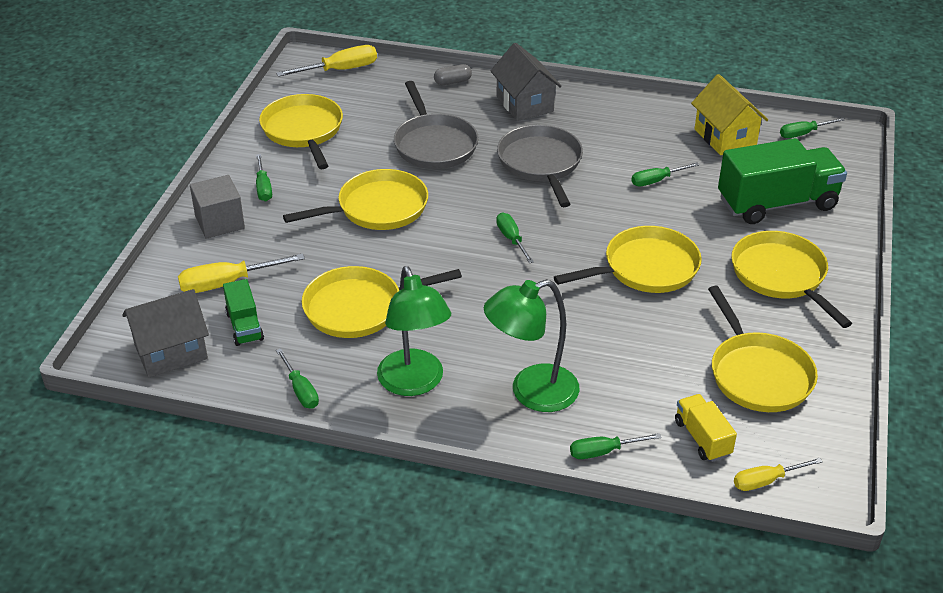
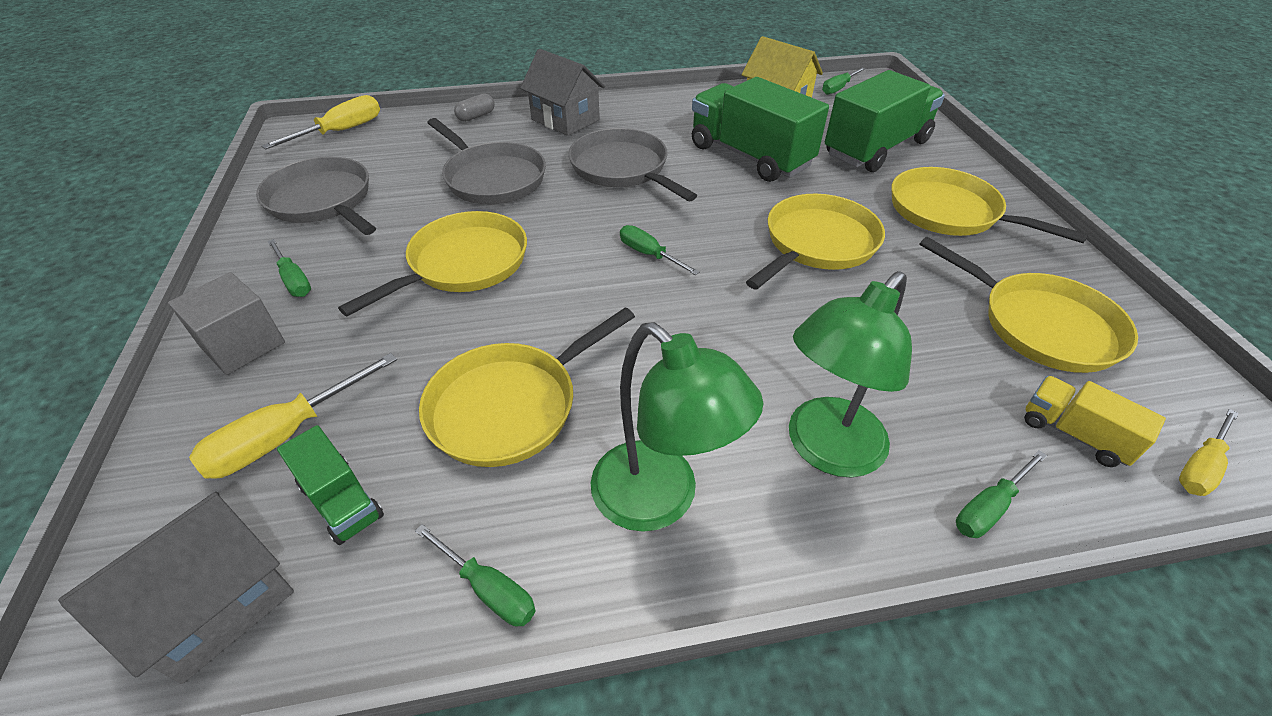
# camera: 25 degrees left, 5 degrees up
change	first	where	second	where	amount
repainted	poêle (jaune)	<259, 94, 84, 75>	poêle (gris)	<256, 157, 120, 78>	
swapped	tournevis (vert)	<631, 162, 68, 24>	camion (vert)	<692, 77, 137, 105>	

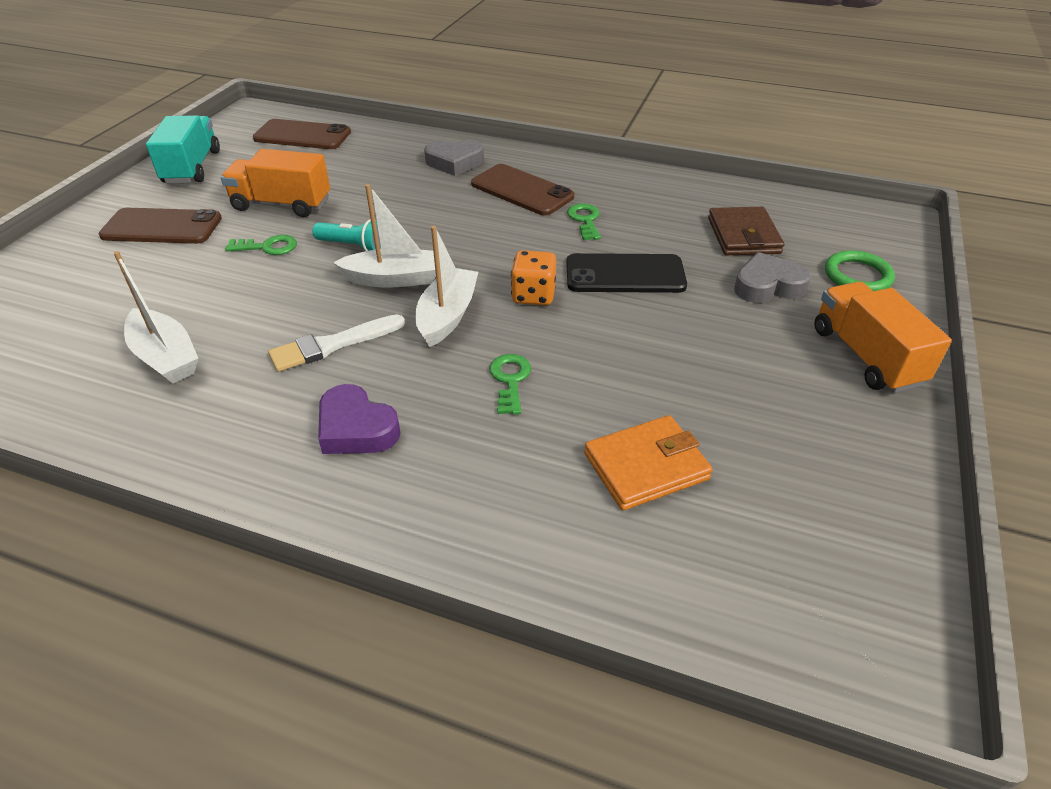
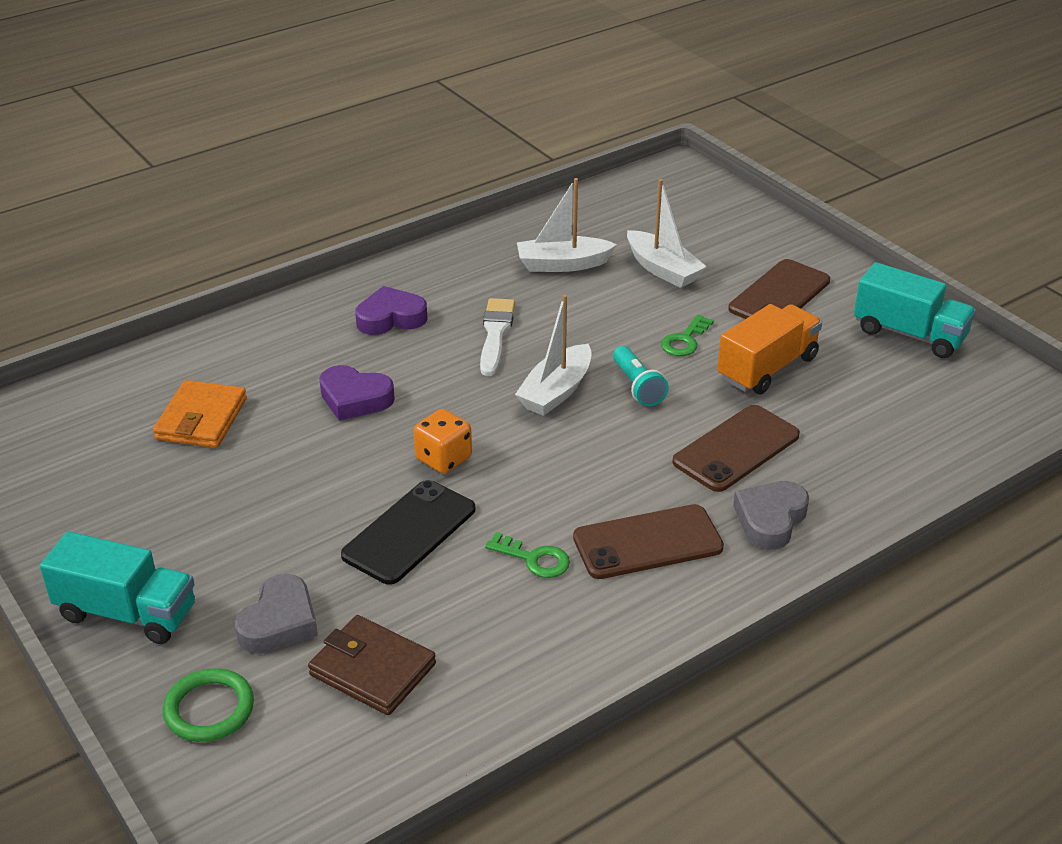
# camera: 125 degrees right, 5 degrees down
change	first	where	second	where	amount
shifted	téléphone (marron)	<253, 119, 98, 30>		<672, 405, 128, 87>	
rotated	lampe de poche (turquoise)	<312, 219, 69, 32>		<613, 346, 56, 60>	75 degrees counterclockwise
shifted	bateau (blanc)	<416, 226, 62, 121>		<627, 179, 80, 109>	
repainted	camion (orange)	<814, 282, 138, 111>	camion (turquoise)	<40, 531, 155, 113>	
swapped	clé (vert)	<489, 354, 42, 61>	cœur (violet)	<319, 365, 76, 56>	

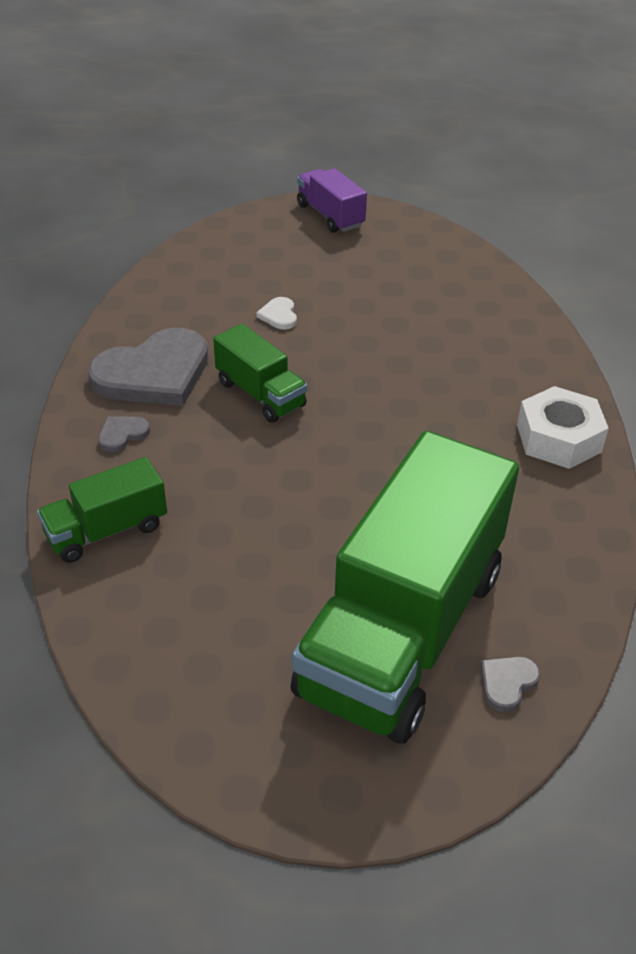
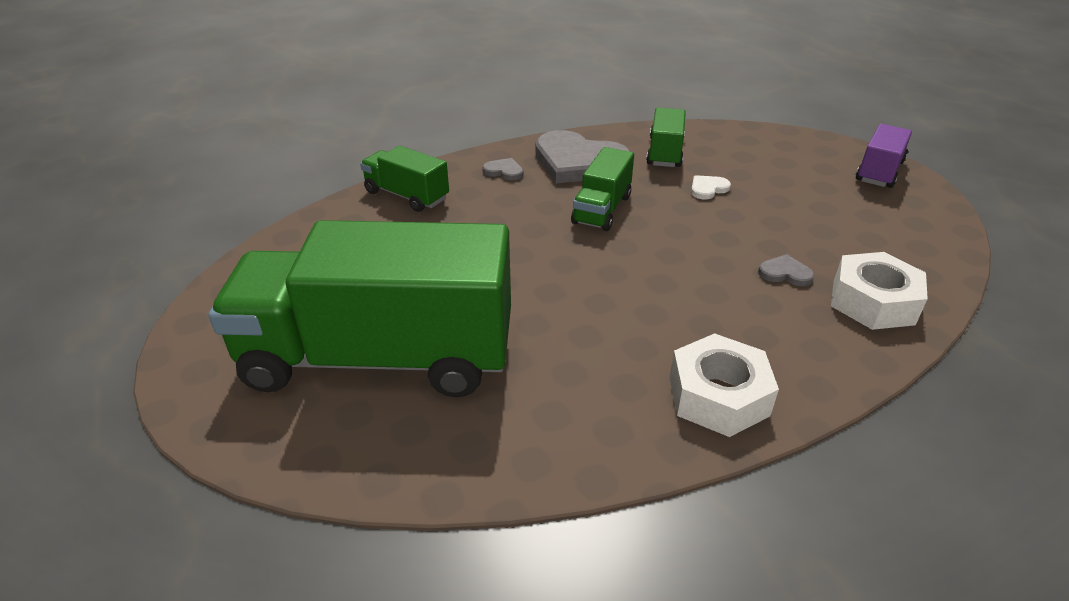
# camera: 65 degrees right, 5 degrees down
change	first	where	second	where	amount
shifted	cœur (gris)	<481, 656, 59, 56>		<758, 254, 56, 32>	
new			camion (vert)	<646, 107, 40, 60>	
new			écrou (blanc)	<831, 252, 97, 78>	

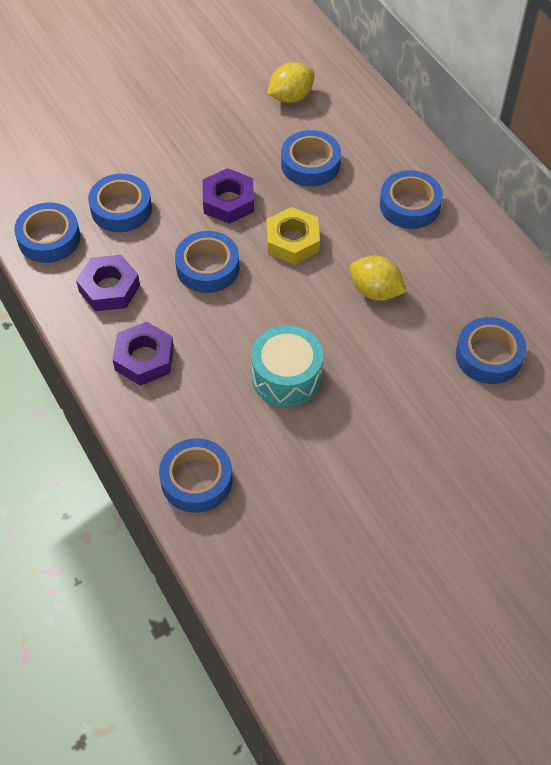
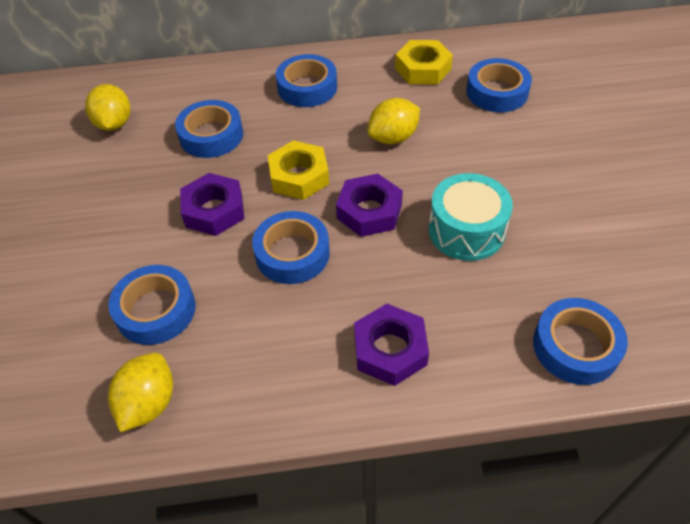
# camera: 65 degrees left, 5 degrees down
change	first	where	second	where	amount
swapped	ruban adhésif (bleu)	<14, 202, 66, 61>	citron (jaune)	<108, 353, 65, 79>	
shifted	écrou (violet)	<76, 255, 64, 56>		<336, 174, 67, 63>	
new			écrou (jaune)	<395, 40, 58, 45>	

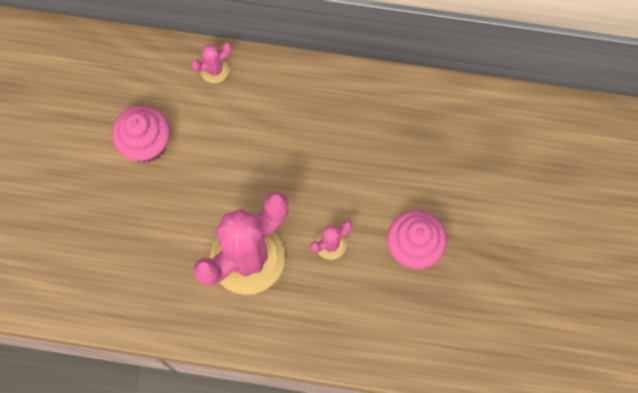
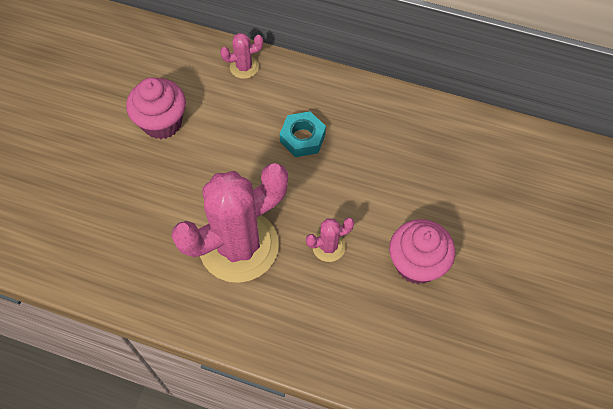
# camera: 10 degrees right, 10 degrees down
change	first	where	second	where	amount
new			écrou (turquoise)	<280, 111, 46, 46>	

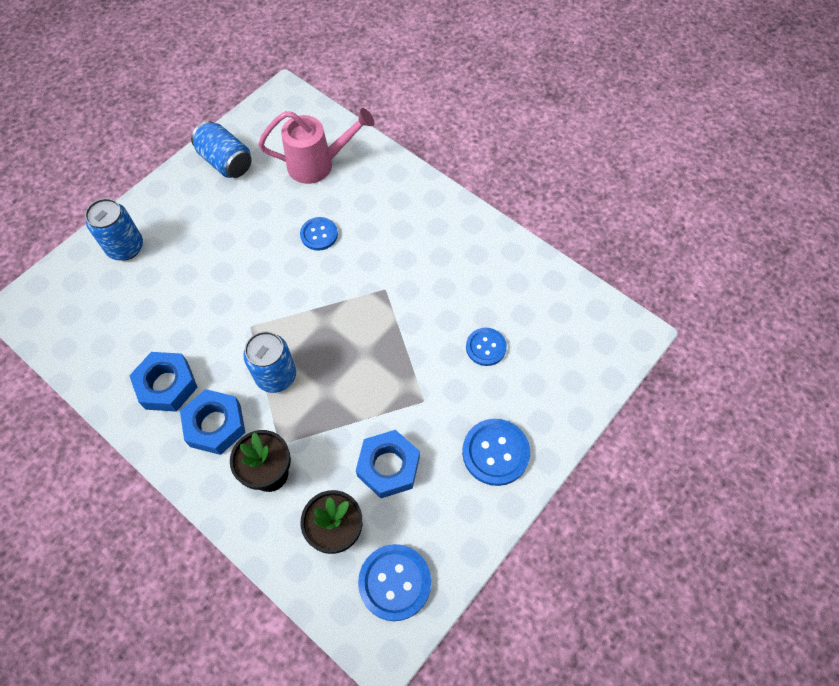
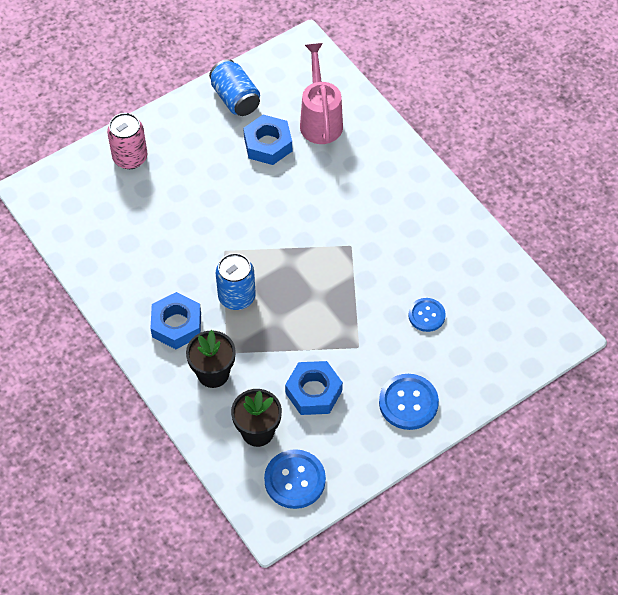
# camera: 15 degrees right, 5 degrees down
change	first	where	second	where	amount
rotated	arrosoir (rose)	<258, 108, 117, 76>		<300, 43, 43, 101>	105 degrees counterclockwise
repainted	canette (bleu)	<85, 198, 58, 62>	canette (rose)	<107, 113, 40, 56>	
gone	bouton (bleu)	<300, 217, 38, 34>			
shifted	écrou (bleu)	<129, 352, 69, 60>		<243, 115, 49, 50>	

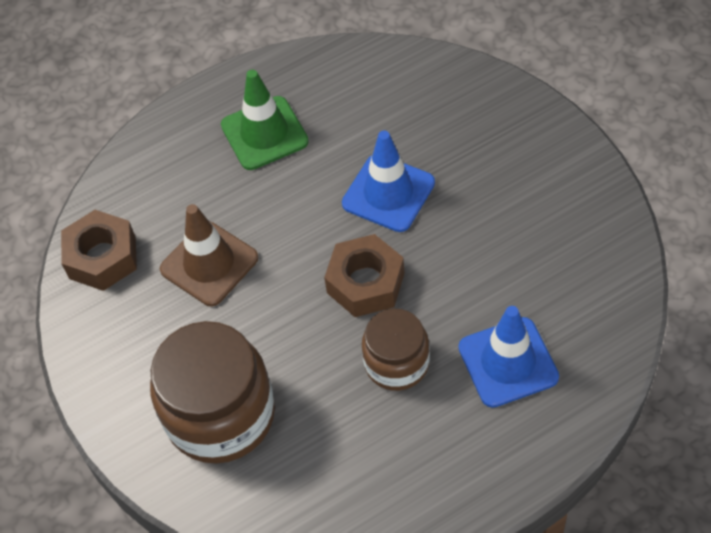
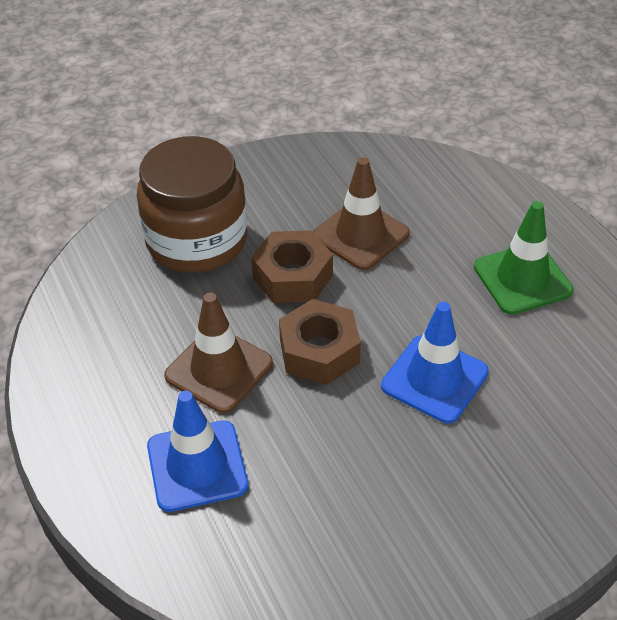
# camera: 90 degrees right, 10 degrees down
change	first	where	second	where	amount
shifted	écrou (marron)	<61, 210, 76, 81>		<251, 230, 82, 73>	
swapped	bocal (marron)	<362, 308, 68, 83>	cône de chantier (marron)	<164, 293, 109, 120>	

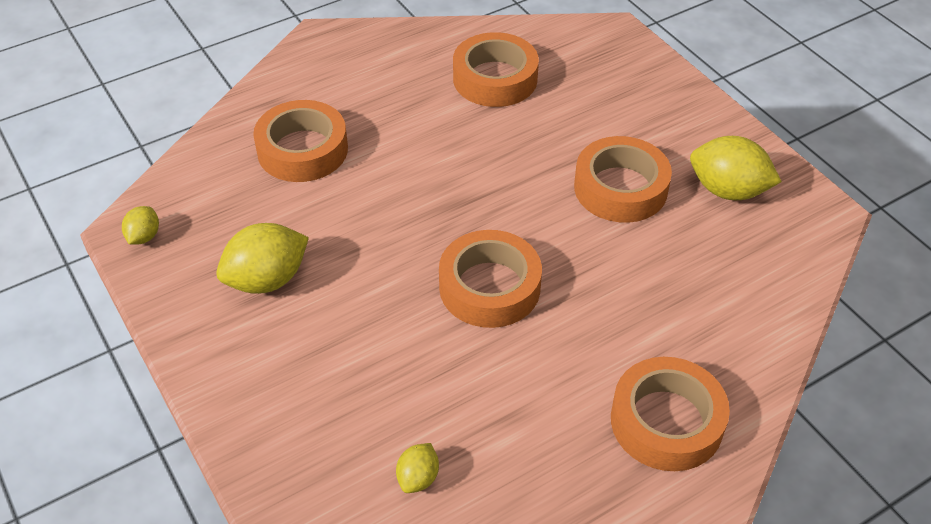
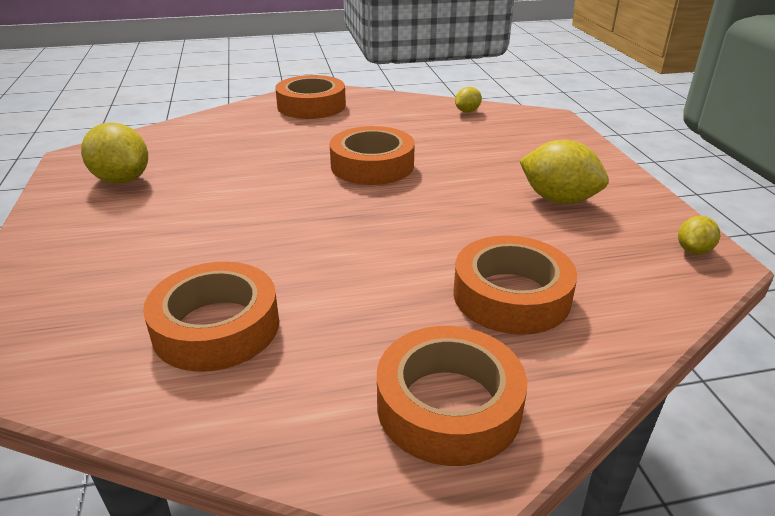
# camera: 160 degrees left, 15 degrees down
change	first	where	second	where	amount
shifted	ruban adhésif (orange)	<574, 136, 98, 87>		<377, 326, 150, 140>	
rotated	citron (jaune)	<216, 223, 93, 71>		<520, 140, 89, 64>	45 degrees clockwise

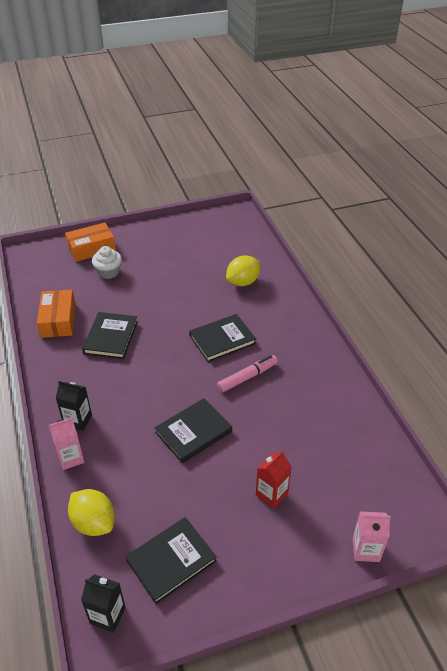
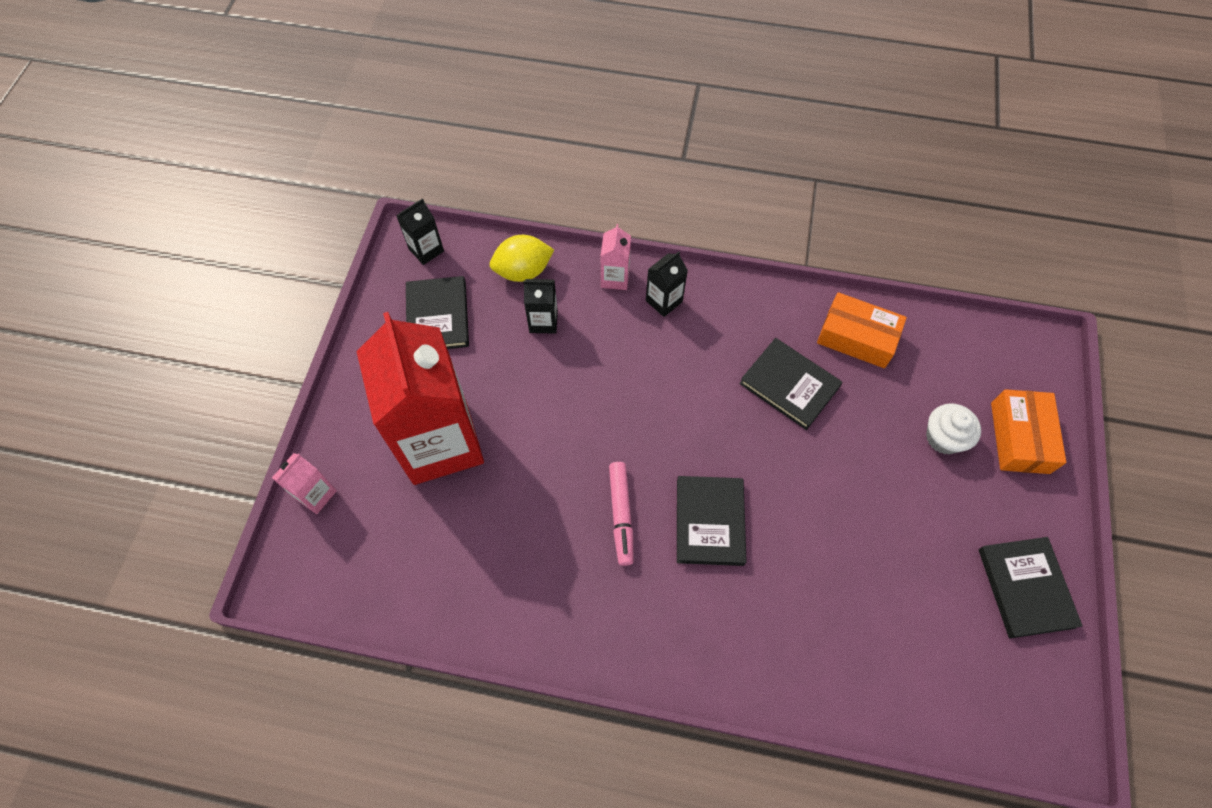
# camera: 120 degrees right, 20 degrees up
change	first	where	second	where	amount
gone	citron (jaune)	<226, 255, 34, 31>			
shifted	livre (noir)	<155, 398, 77, 65>		<979, 537, 103, 101>	
scaled	brique de lait (rouge)	<256, 451, 36, 58>		<356, 312, 128, 173>	x2.49
new			brique de lait (noir)	<523, 279, 35, 55>	

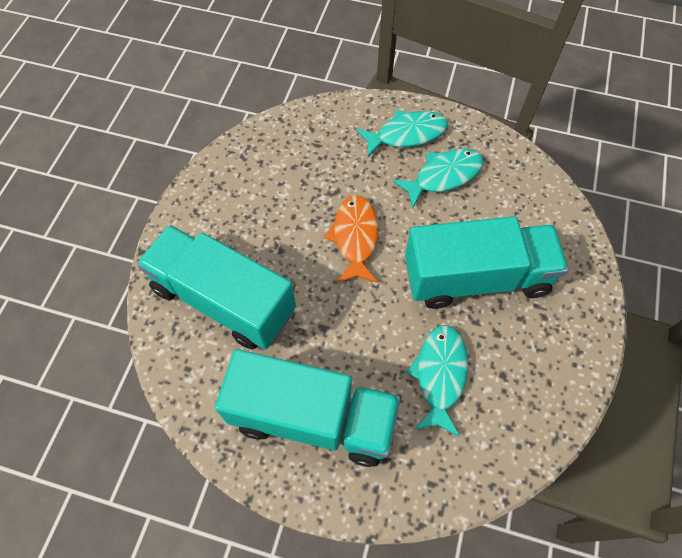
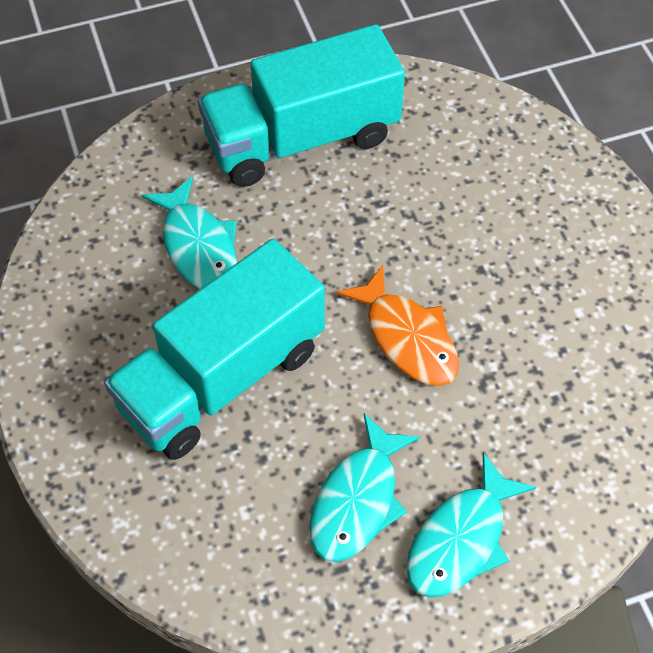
# camera: 145 degrees right, 5 degrees down
change	first	where	second	where	amount
gone	camion (turquoise)	<137, 225, 159, 124>			

